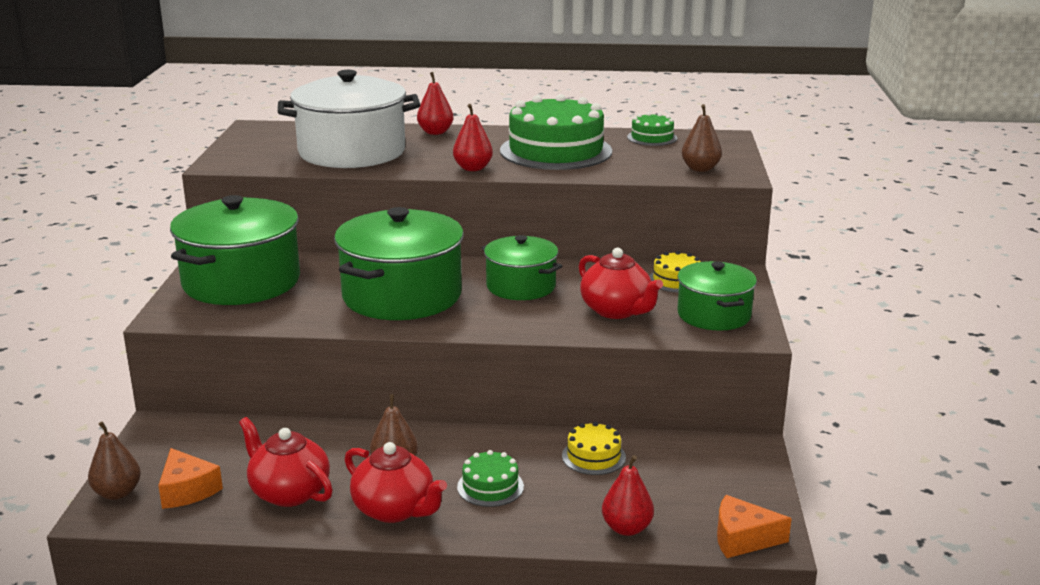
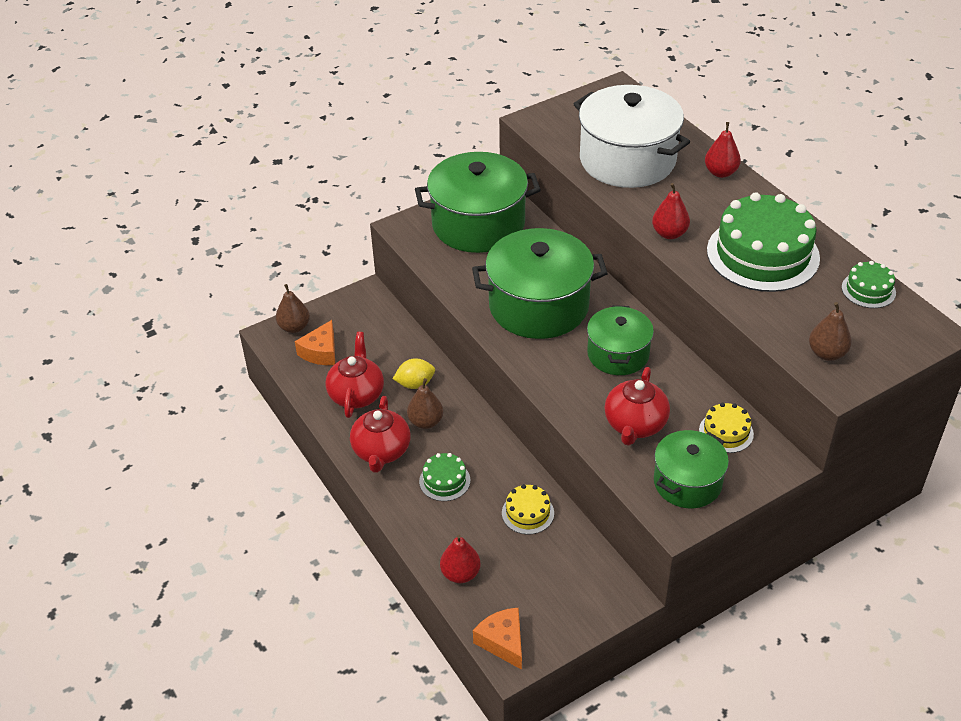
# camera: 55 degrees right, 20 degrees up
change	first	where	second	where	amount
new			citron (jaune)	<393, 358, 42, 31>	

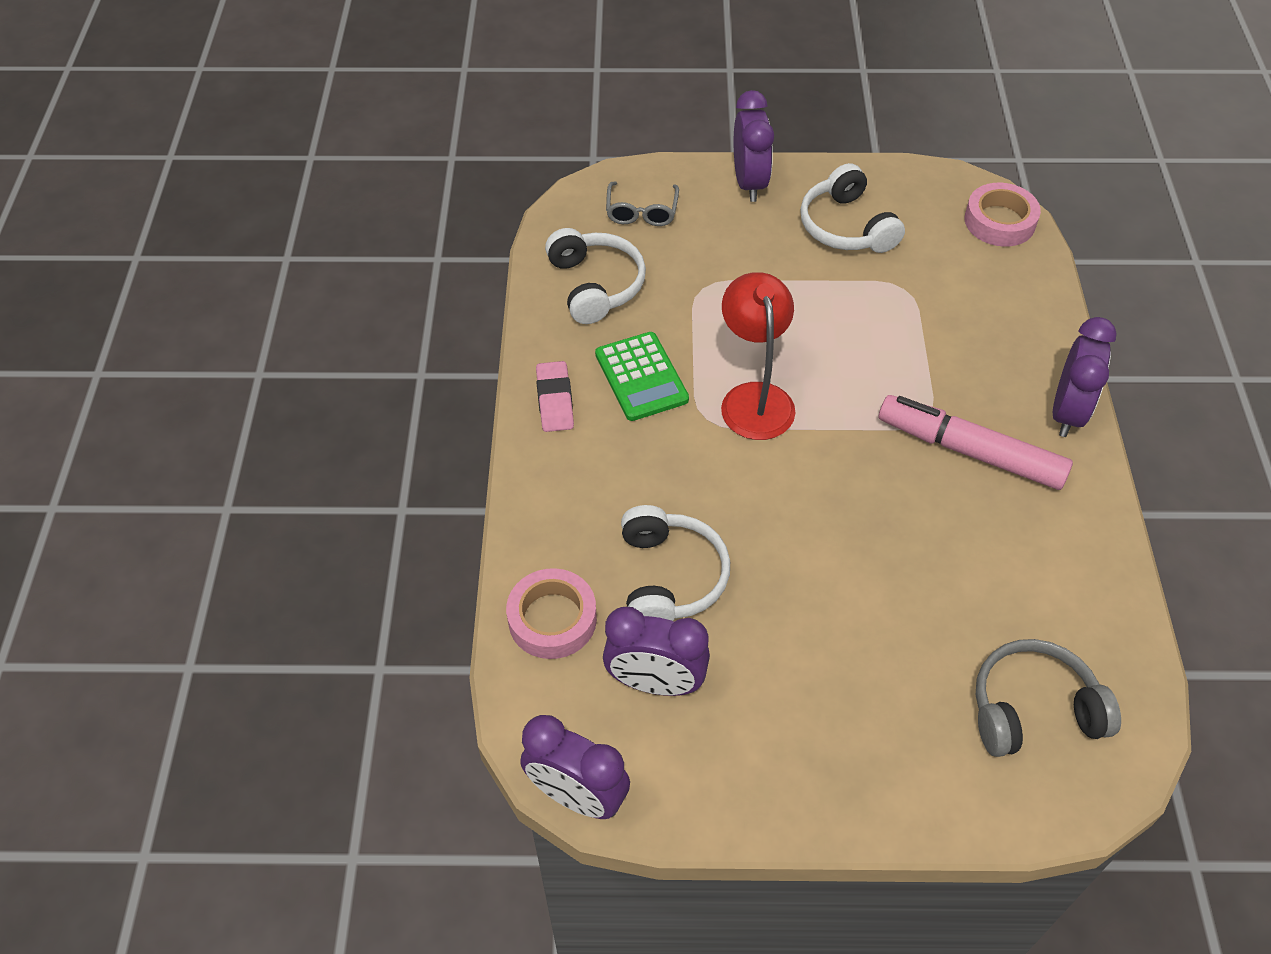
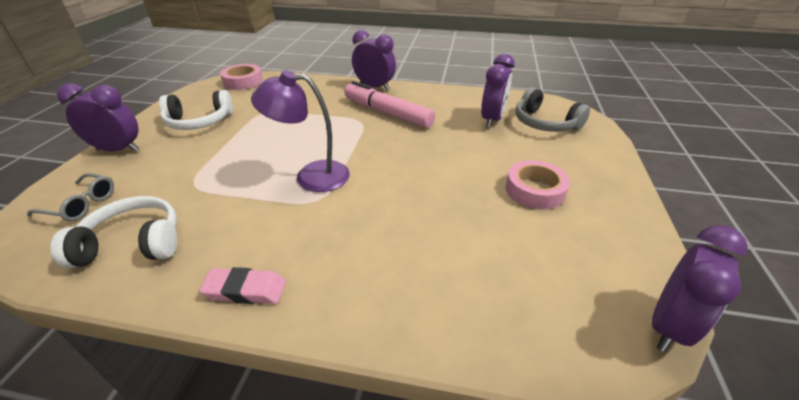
# camera: 80 degrees left, 15 degrees down
change	first	where	second	where	amount
repainted	lampe (rouge)	<721, 272, 74, 168>	lampe (violet)	<251, 70, 99, 122>	
gone	calculatrice (vert)	<595, 332, 94, 89>			
rotated	feutre (rose)	<879, 395, 194, 95>		<344, 81, 91, 47>	90 degrees clockwise
gone	casque audio (blanc)	<621, 505, 109, 116>			
shifted	ruban adhésif (rose)	<506, 568, 91, 91>		<505, 160, 65, 49>	
shifted	réveil (violet)	<603, 607, 107, 89>		<481, 54, 34, 74>	
rotated	casque audio (gris)	<976, 639, 145, 118>		<515, 87, 75, 45>	45 degrees counterclockwise

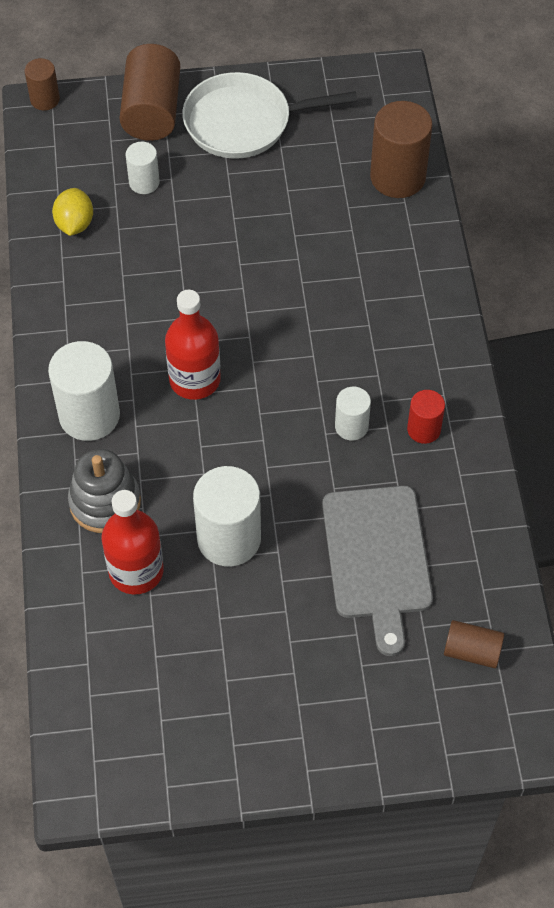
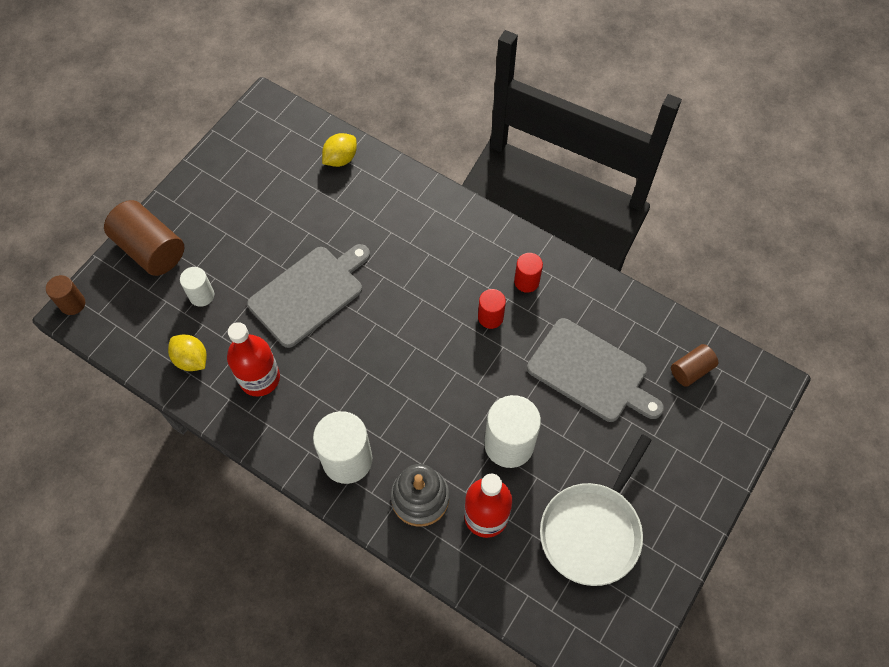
# camera: 50 degrees left, 5 degrees up
change	first	where	second	where	amount
shifted	poêle (blanc)	<182, 72, 175, 87>		<540, 434, 112, 152>	
swapped	cylindre (marron)	<370, 101, 63, 97>	citron (jaune)	<322, 133, 35, 34>	
shifted	bouteille (rouge)	<165, 290, 56, 110>		<227, 322, 53, 75>	
repainted	cylindre (blanc)	<335, 387, 36, 54>	cylindre (rouge)	<478, 289, 28, 40>	
new			planche à découper (gris)	<247, 244, 123, 104>	

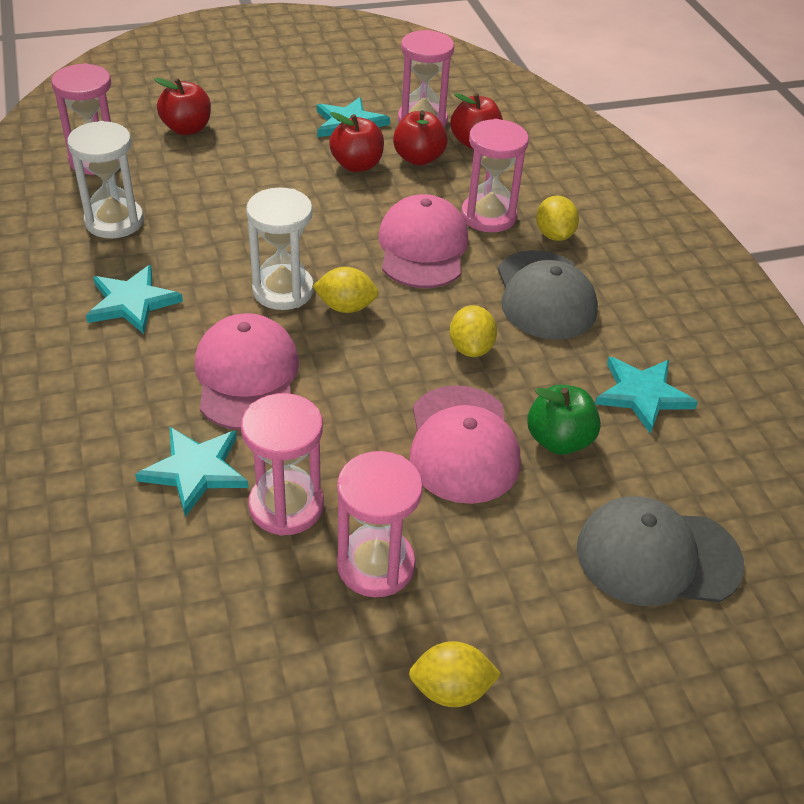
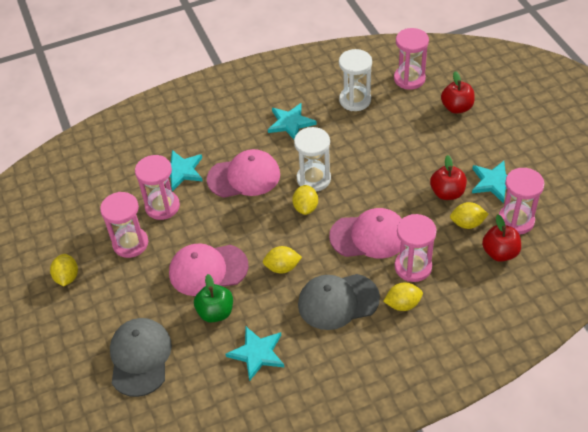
# camera: 90 degrees right, 5 degrees up
change	first	where	second	where	amount
swapped	pomme (rouge)	<393, 110, 55, 56>	citron (jaune)	<450, 202, 39, 27>	

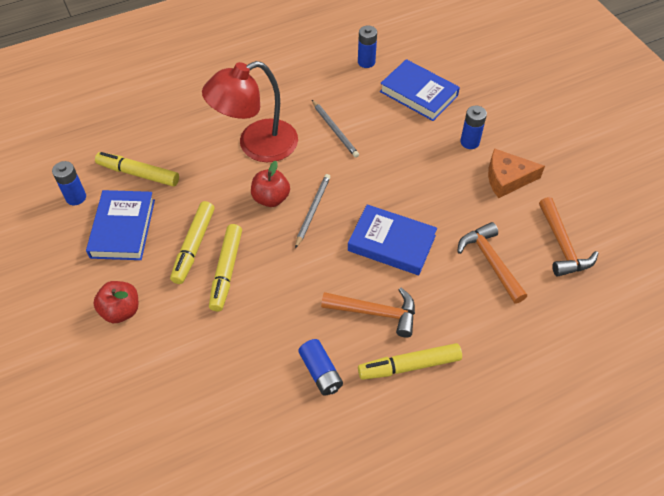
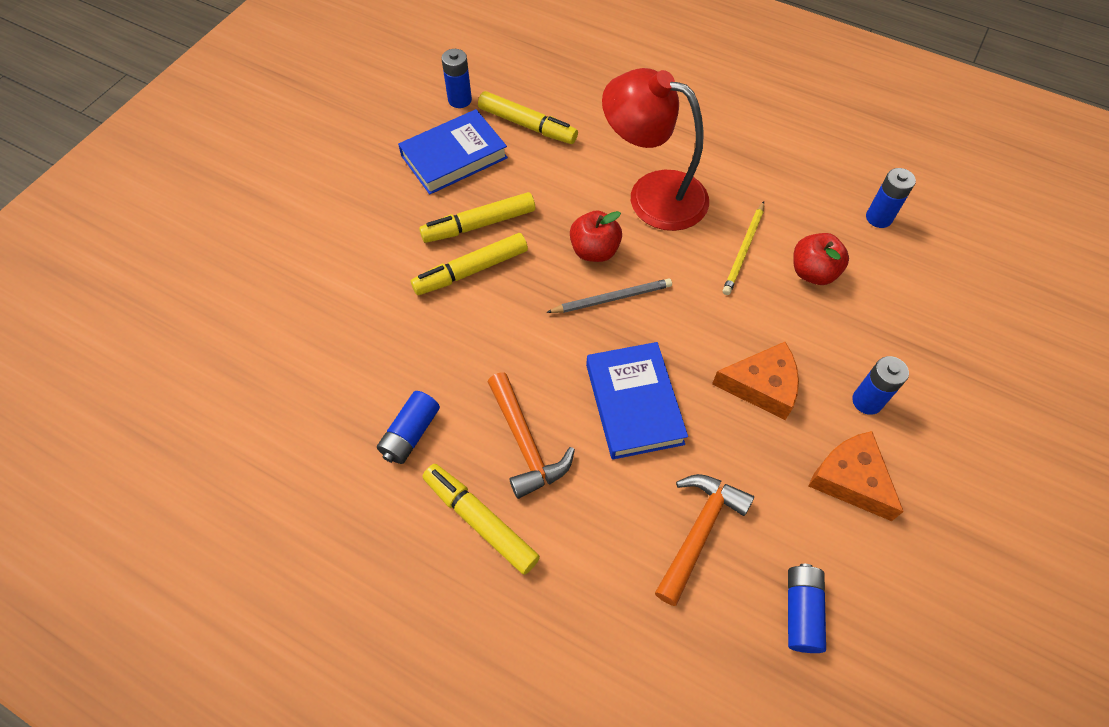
# camera: 55 degrees right, 5 degrees up
change	first	where	second	where	amount
gone	livre (bleu)	<380, 59, 80, 62>			
repainted	crayon (gris)	<312, 100, 47, 58>	crayon (jaune)	<723, 201, 41, 94>	
rotated	feutre (jaune)	<95, 152, 84, 35>		<478, 91, 100, 53>	135 degrees clockwise
swapped	marteau (orange)	<539, 197, 60, 80>	pile (bleu)	<788, 564, 38, 89>	
shifted	pomme (rouge)	<93, 281, 45, 42>		<793, 233, 56, 52>	
new			fromage (orange)	<712, 342, 87, 78>	

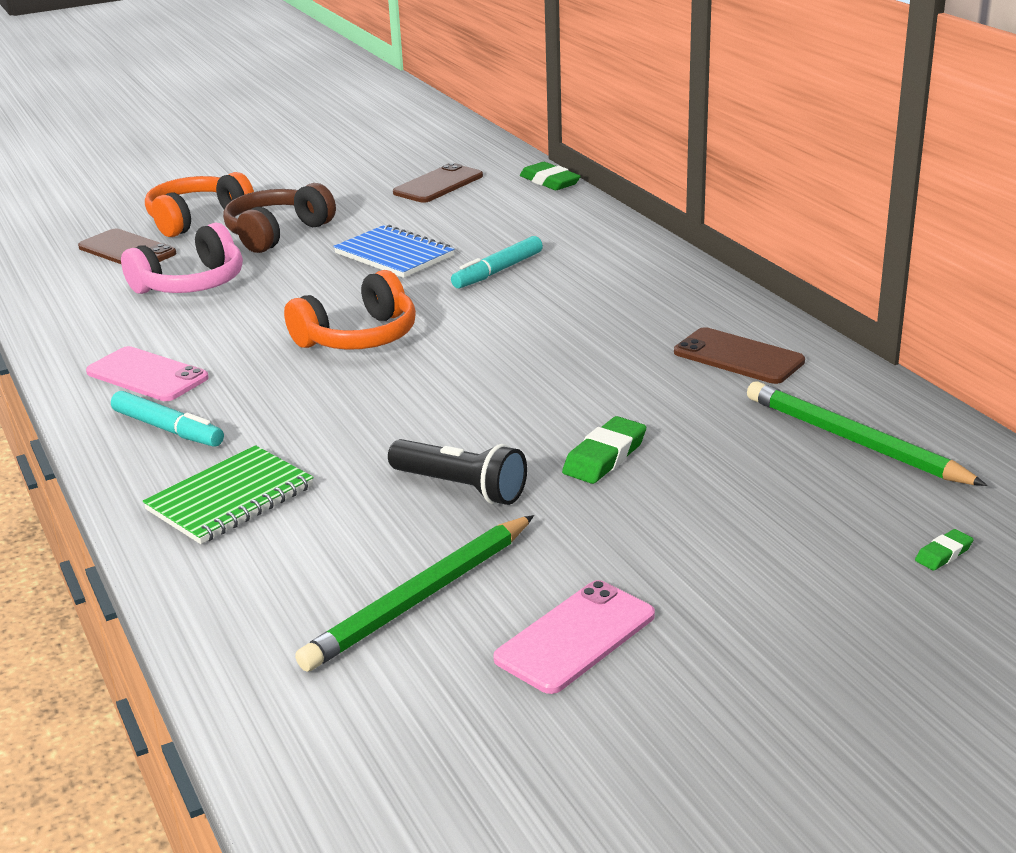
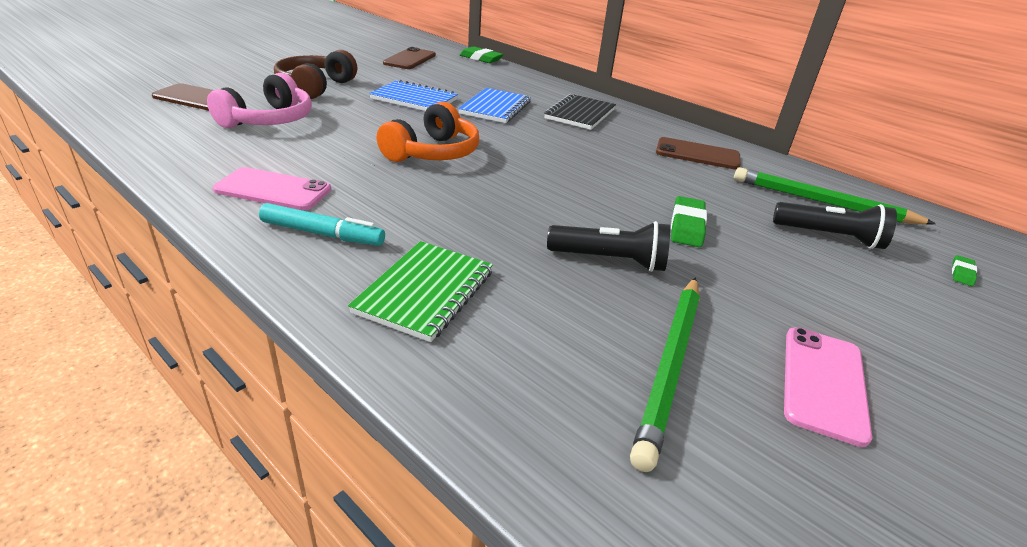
# camera: 25 degrees left, 5 degrees up
change	first	where	second	where	amount
gone	casque audio (orange)	<145, 172, 109, 65>			
swapped	feutre (turquoise)	<451, 236, 92, 52>	carnet (bleu)	<458, 88, 73, 35>	
new			carnet (noir)	<544, 94, 72, 36>	
new			lampe de poche (noir)	<773, 202, 124, 47>	

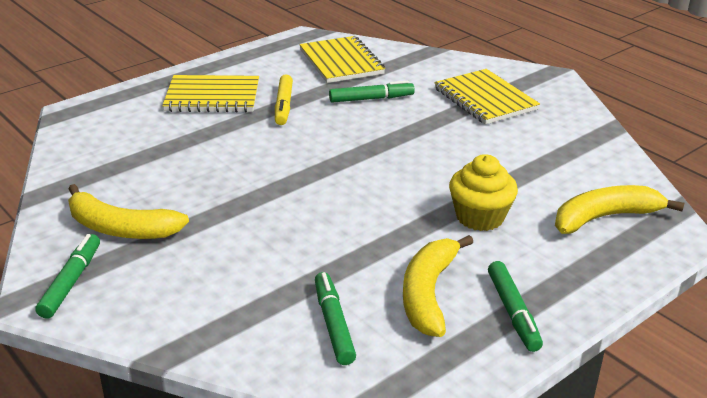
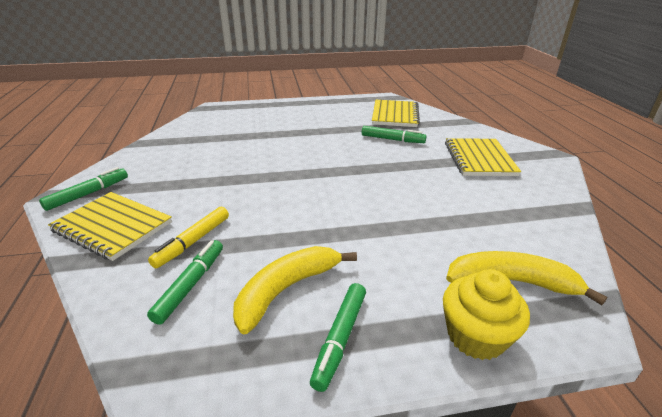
# camera: 30 degrees right, 0 degrees up
change	first	where	second	where	amount
shifted	carnet (jaune)	<162, 75, 97, 38>		<48, 192, 124, 69>	
shifted	feutre (jaune)	<275, 75, 18, 50>		<148, 207, 81, 61>	
shifted	muffin (jaune)	<449, 154, 69, 77>		<443, 269, 87, 91>	
gone	banane (jaune)	<68, 184, 121, 55>			

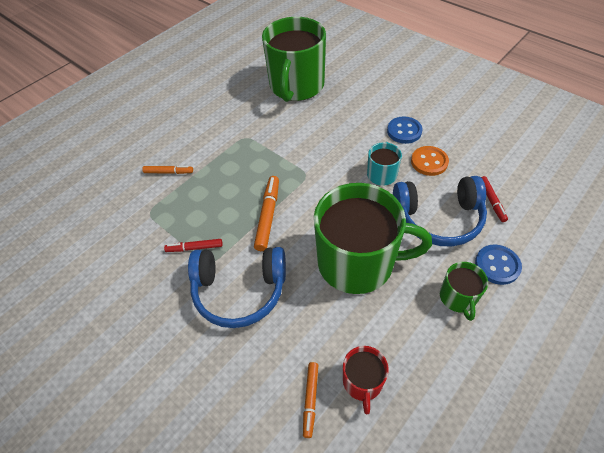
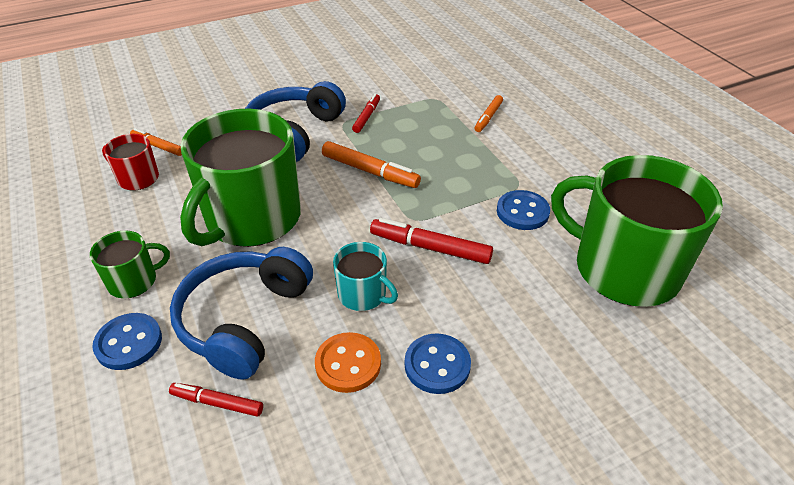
# camera: 110 degrees right, 10 degrees down
change	first	where	second	where	amount
rotated	tasse (vert)	<440, 262, 48, 59>		<90, 230, 80, 68>	135 degrees clockwise
new			bouton (bleu)	<497, 190, 53, 40>	
new			feutre (rouge)	<370, 218, 123, 46>	

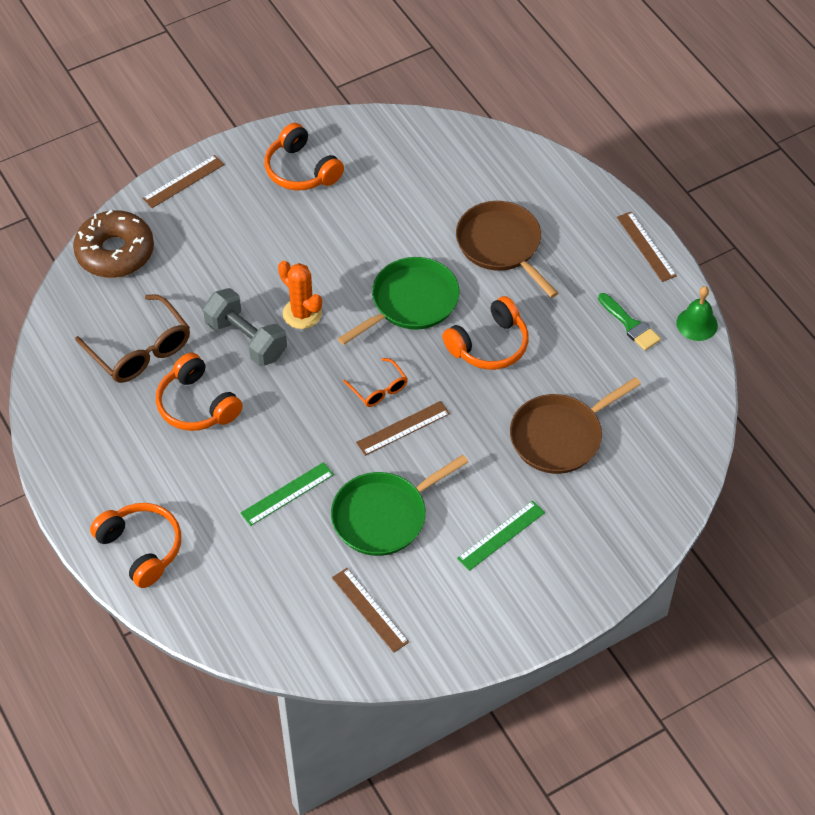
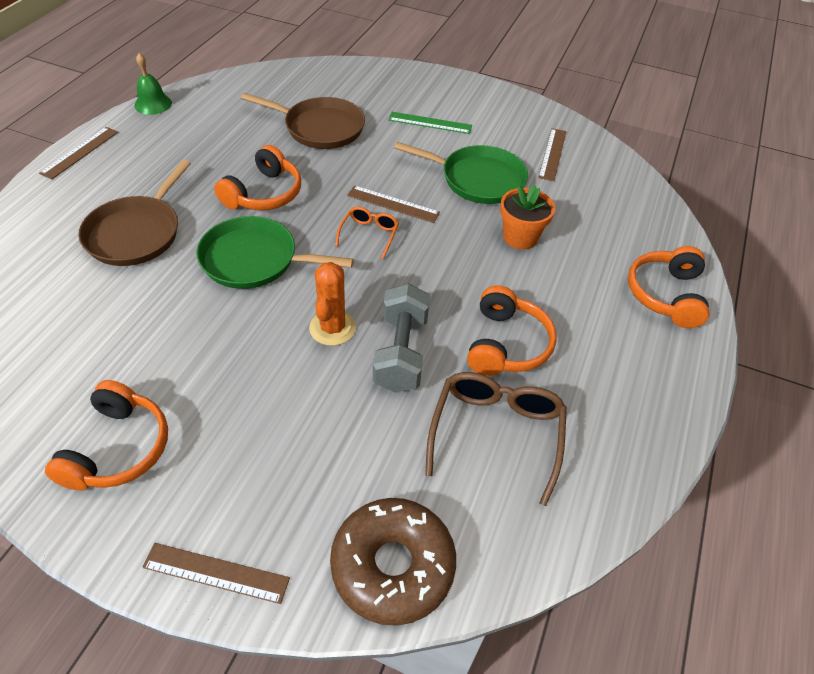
# camera: 130 degrees left, 5 degrees down
change	first	where	second	where	amount
gone	pinceau (vert)	<598, 293, 63, 58>			
rotated	casque audio (orange)	<442, 296, 87, 74>		<214, 145, 87, 65>	105 degrees clockwise
swapped	règle (vert)	<240, 462, 94, 64>	pot de fleurs (orange)	<500, 184, 55, 66>	

